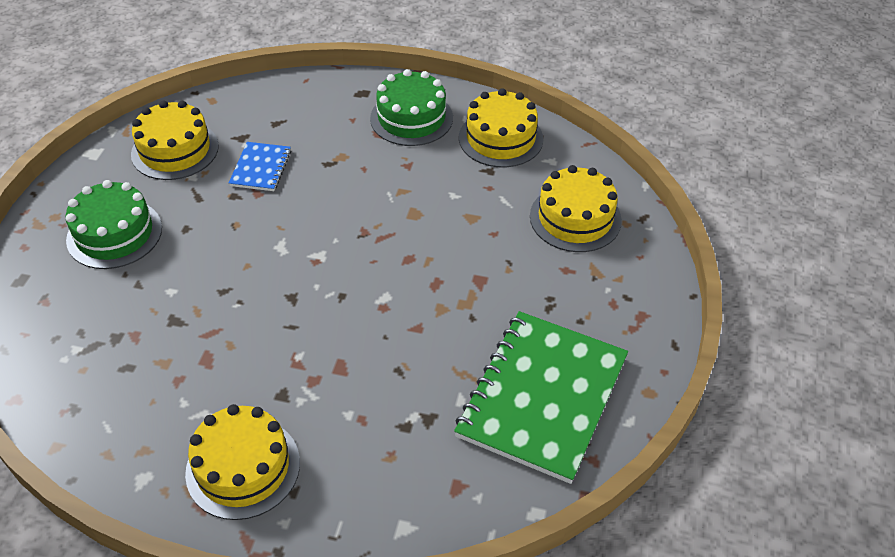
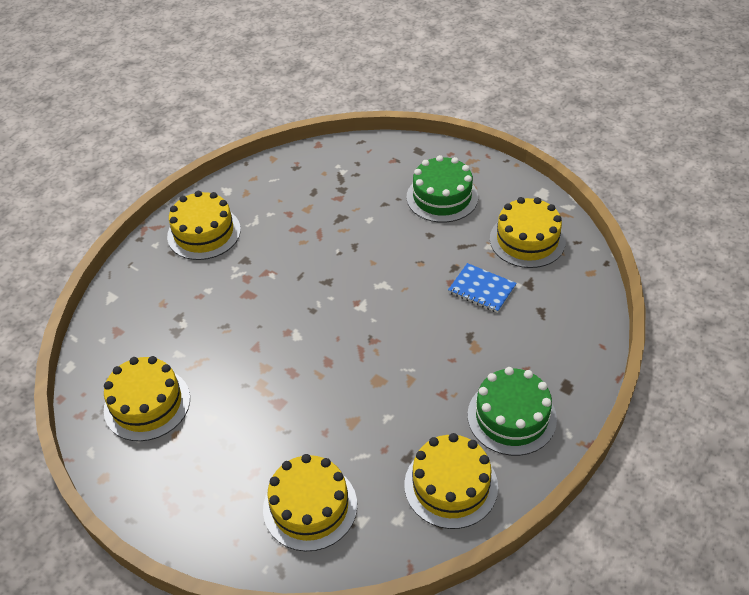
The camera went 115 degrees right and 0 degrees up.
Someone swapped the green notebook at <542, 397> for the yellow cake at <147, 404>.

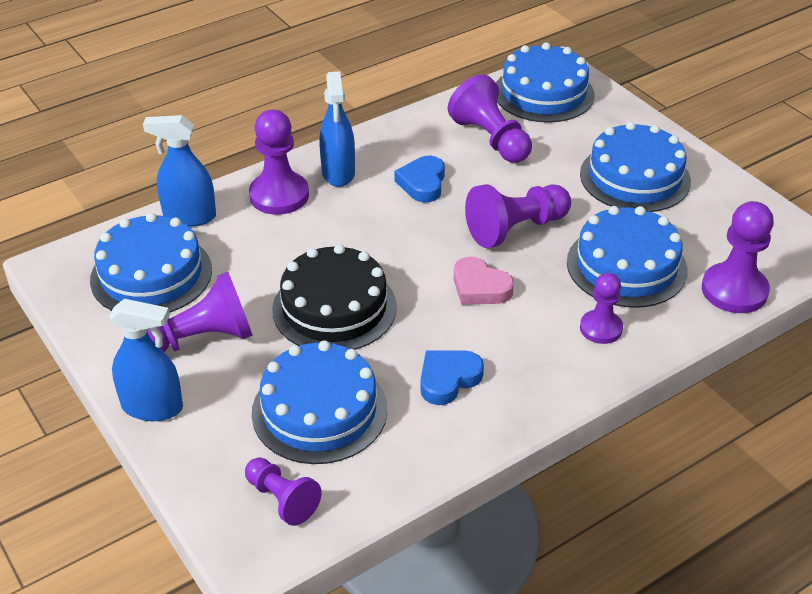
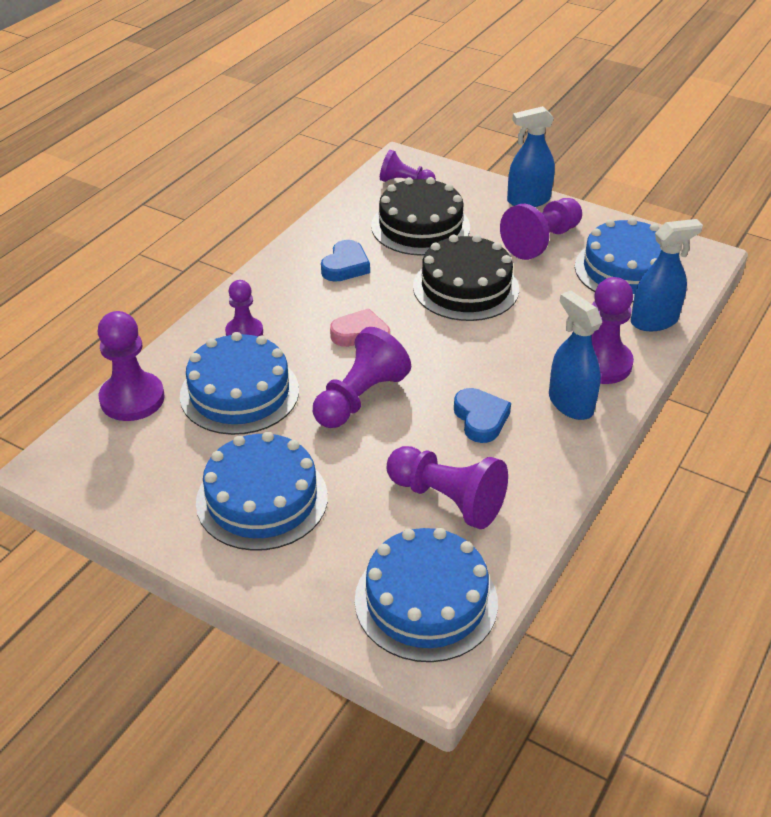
The camera went 155 degrees right and 0 degrees up.
Someone repainted the blue cake at <319, 410>, which became the black cake at <420, 226>.

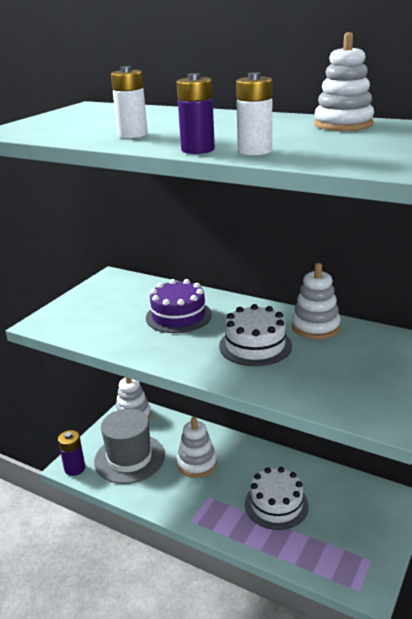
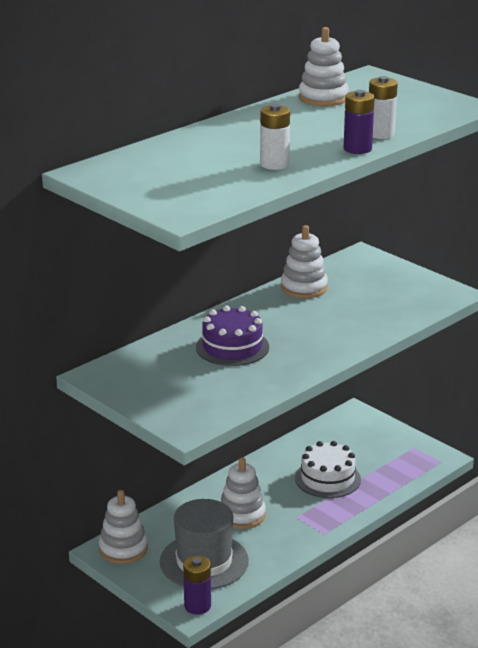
The camera went 75 degrees left and 0 degrees up.
Someone took away the white cake at <255, 345>.

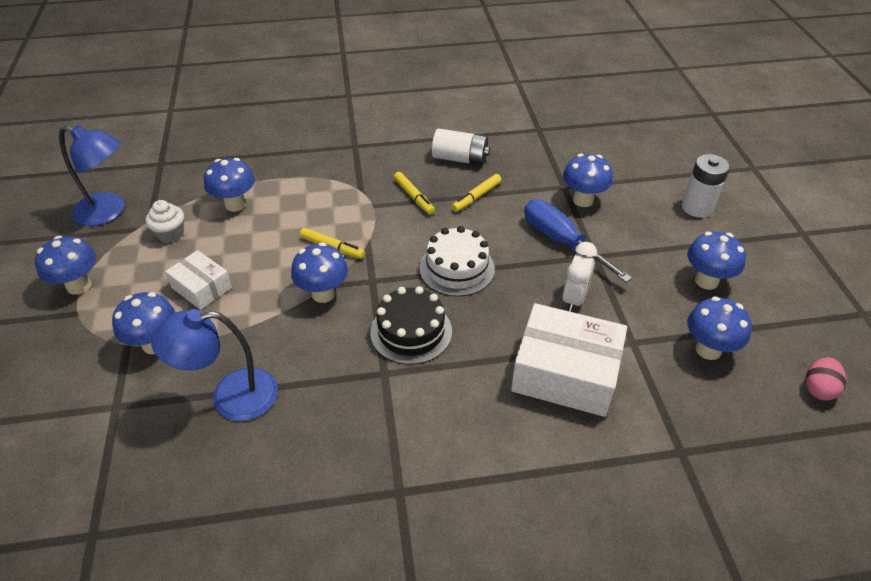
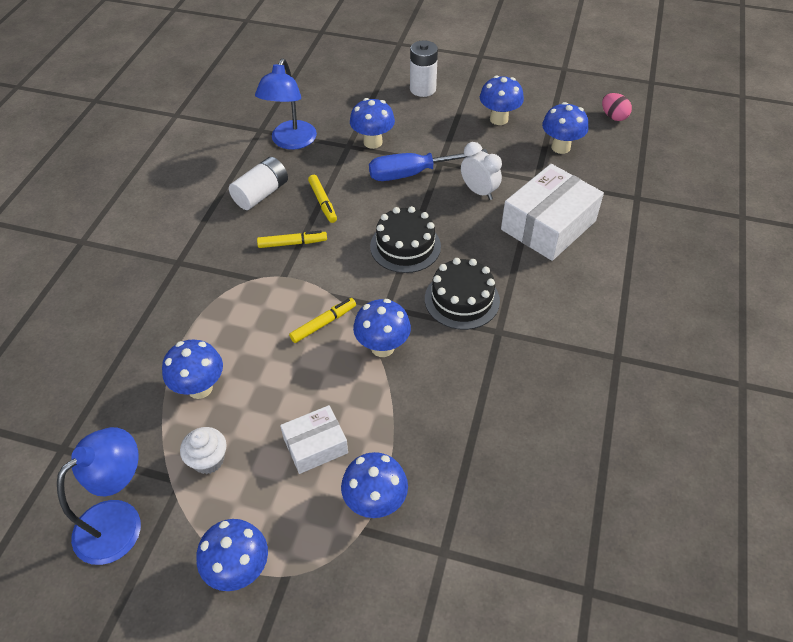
The camera went 65 degrees left and 5 degrees up.
Someone carried the blue lamp from <230, 397> to <291, 142>.
Someone repainted the white cake at <457, 268>, which became the black cake at <405, 246>.

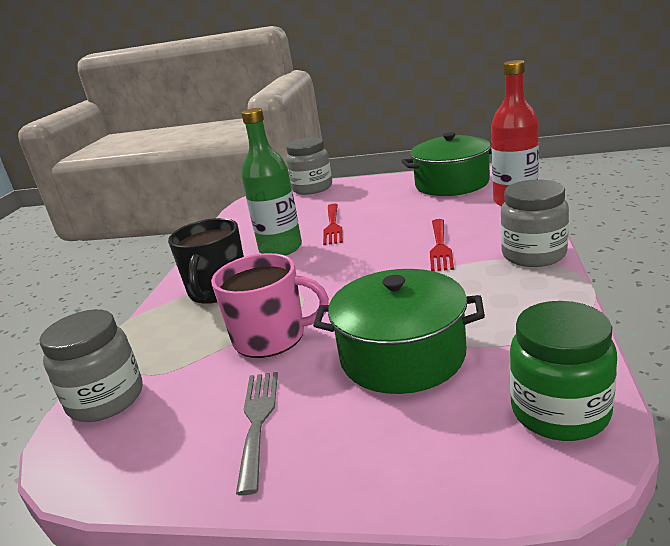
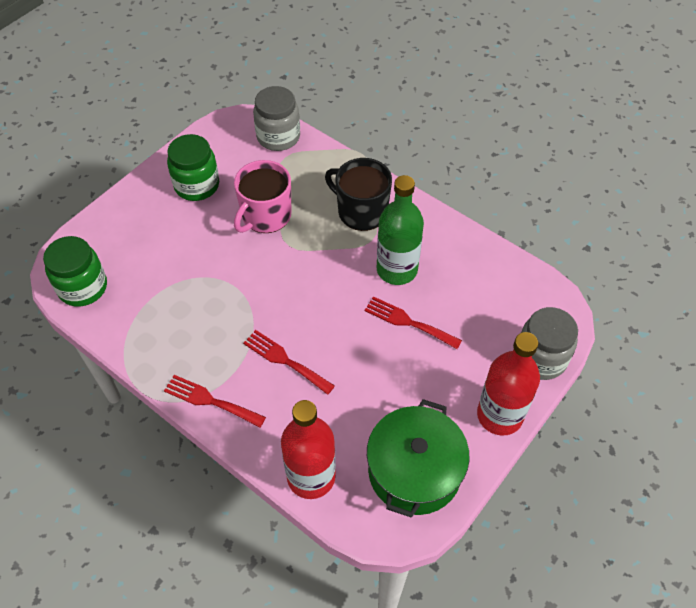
The camera went 115 degrees right and 30 degrees up.
Someone swapped the grey jar at <533, 255> for the red fork at <210, 400>.
Someone swapped the grey fork at <257, 421> for the green jar at <197, 185>.
Someone put down the red bottle at <499, 415>.
Someone took away the green pot at <402, 355>.

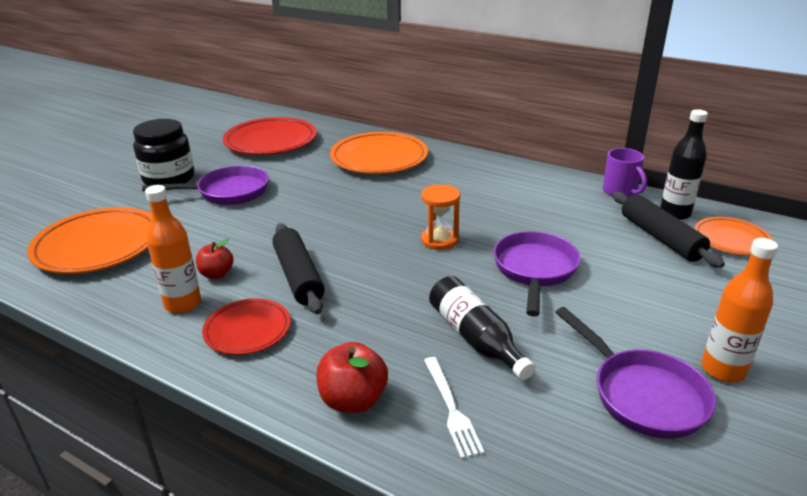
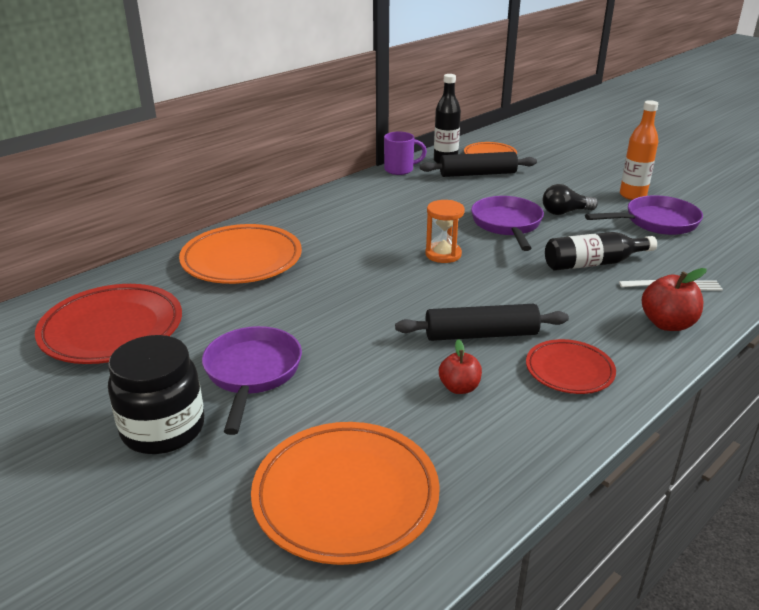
The camera went 75 degrees left and 0 degrees up.
Someone rotated the purple pan at <534, 270> by 60 degrees clockwise.
Someone put down the black light bulb at <565, 212>.
Someone took away the orange bottle at <183, 304>.

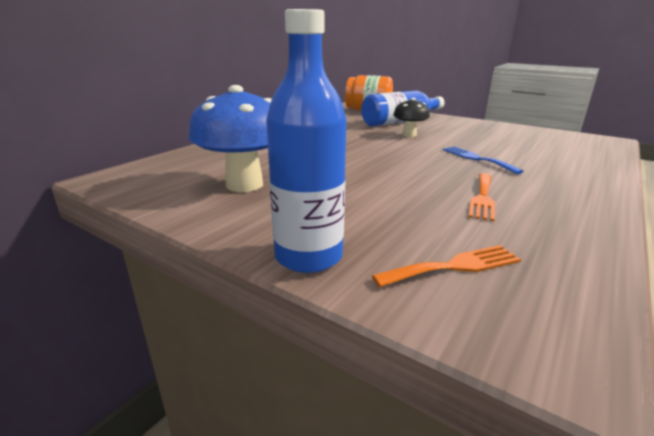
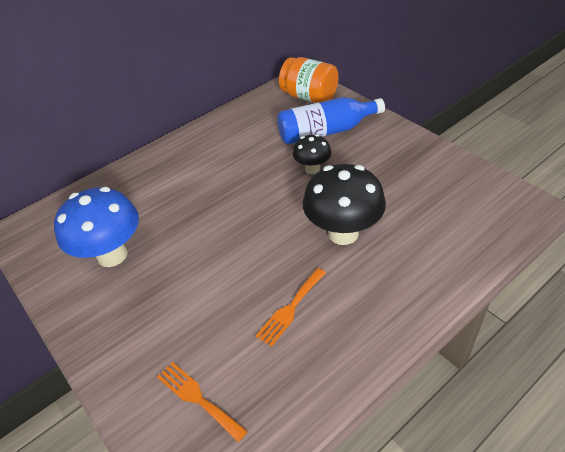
The camera went 20 degrees right and 20 degrees up.
Someone rotated the orange fork at <454, 266> by 135 degrees counterclockwise.
Someone swapped the blue fork at <477, 159> for the black mushroom at <343, 233>.
Someone took away the blue bottle at <308, 256>.

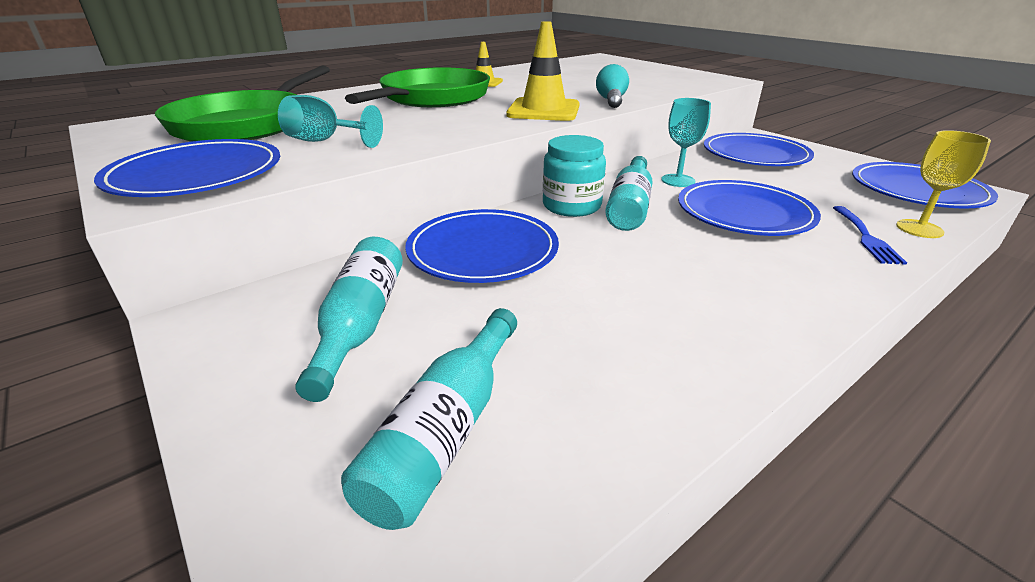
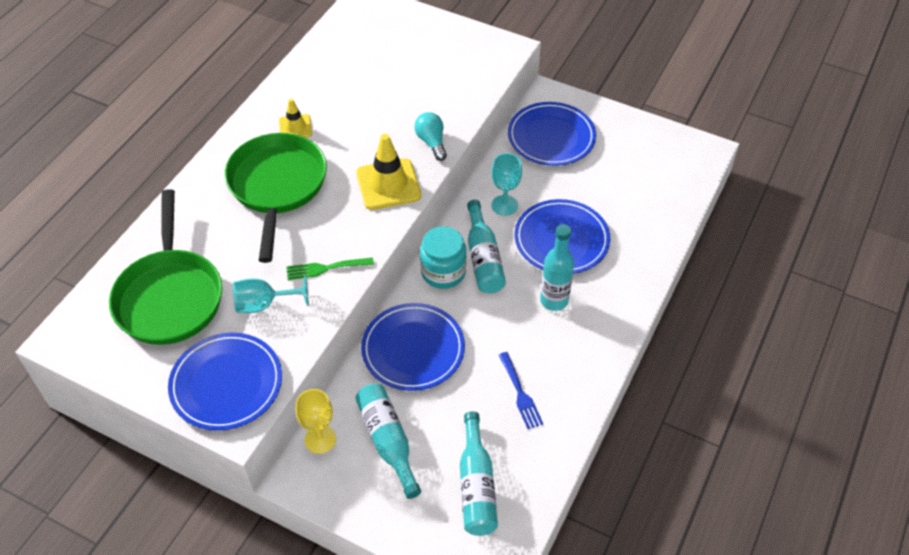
The camera went 25 degrees left and 20 degrees up.
Someone put down the green fork at <325, 268>.
Someone carried the yellow goblet from <919, 229> to <320, 439>.
Someone carried the blue fork from <866, 237> to <520, 393>.
Someone put down the turquoise bottle at <554, 300>.
Someone took away the blue plate at <917, 190>.

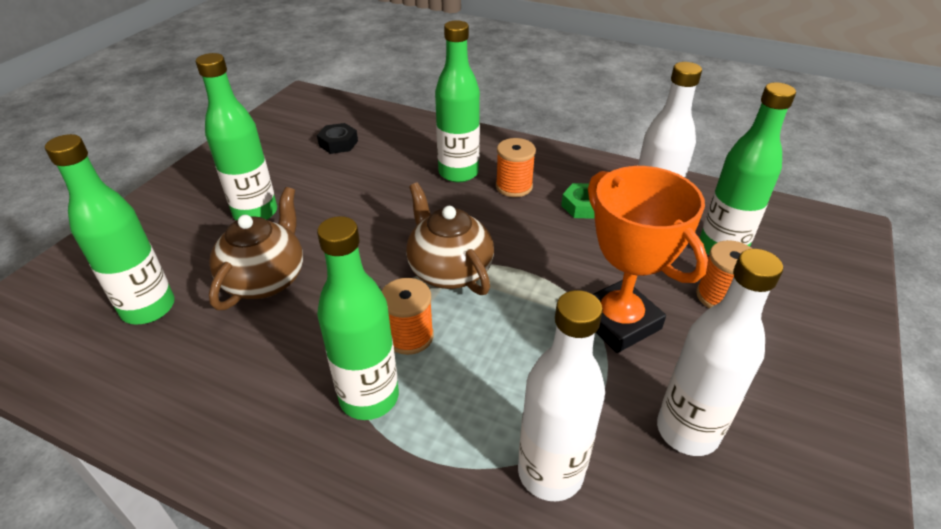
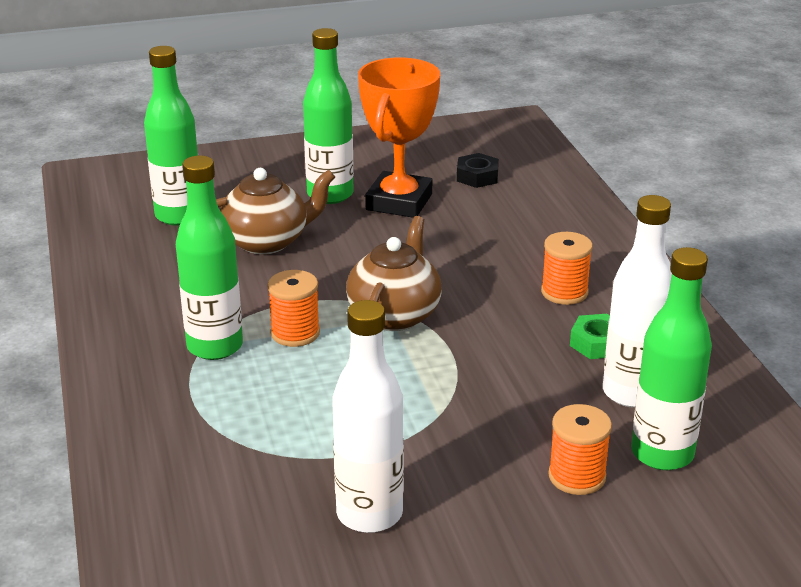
The camera went 50 degrees right and 10 degrees down.
Someone carried the orange trophy from <619, 321> to <399, 202>.
Someone took away the green bottle at <458, 173>.
Someone took away the white bottle at <550, 472>.

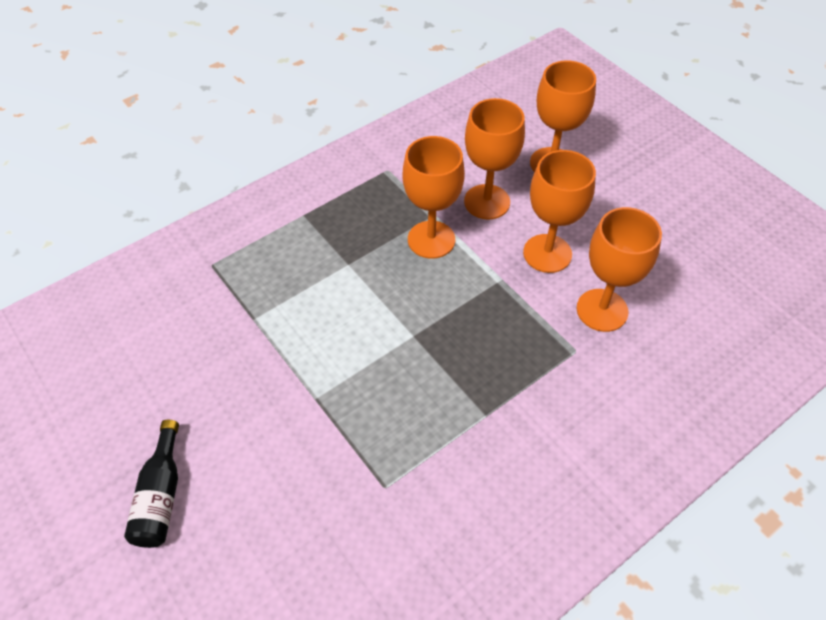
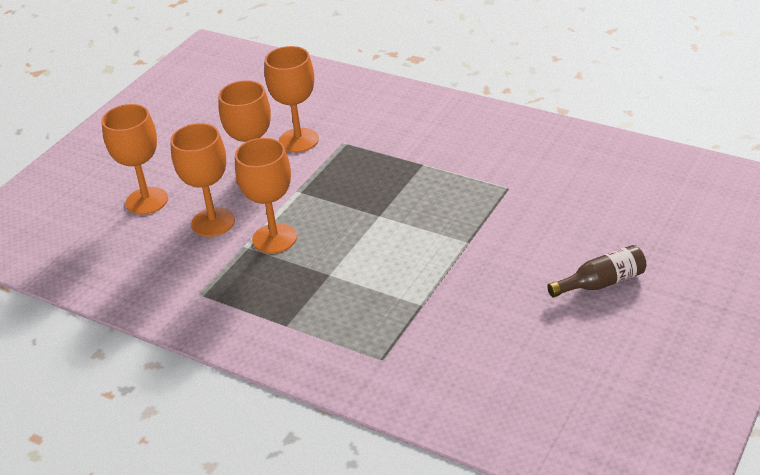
The camera went 110 degrees left and 15 degrees down.
Someone repainted the black bottle at <160, 496>, which became the brown bottle at <601, 283>.

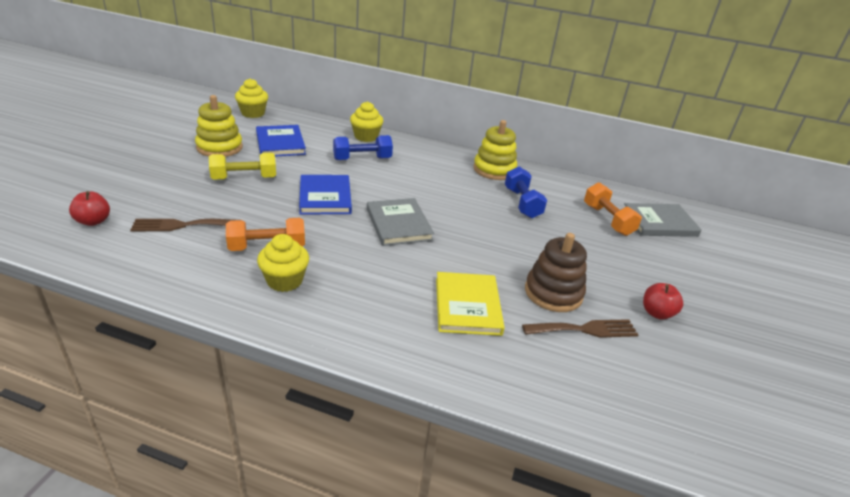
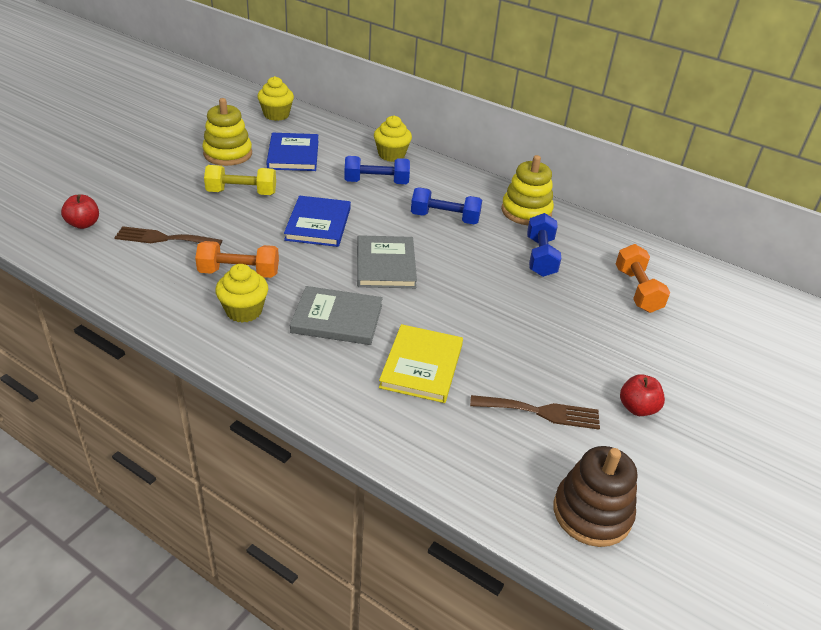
The camera went 15 degrees right and 5 degrees up.
Someone carried the grey book from <659, 223> to <337, 319>.
Someone put down the blue dumbbell at <445, 218>.
Someone carried the brown stacking toy from <553, 293> to <592, 513>.

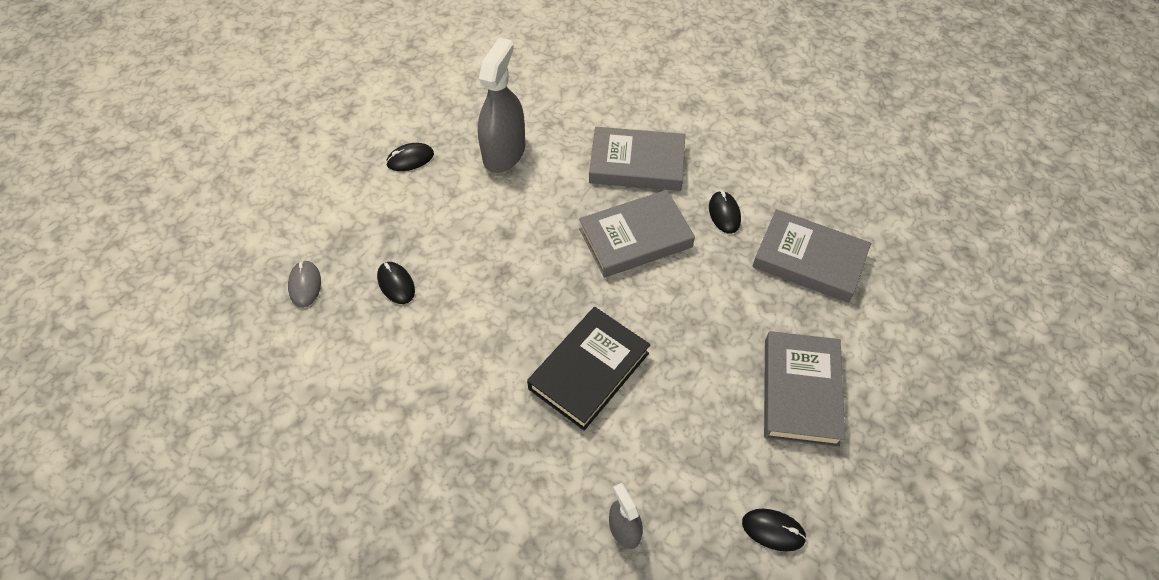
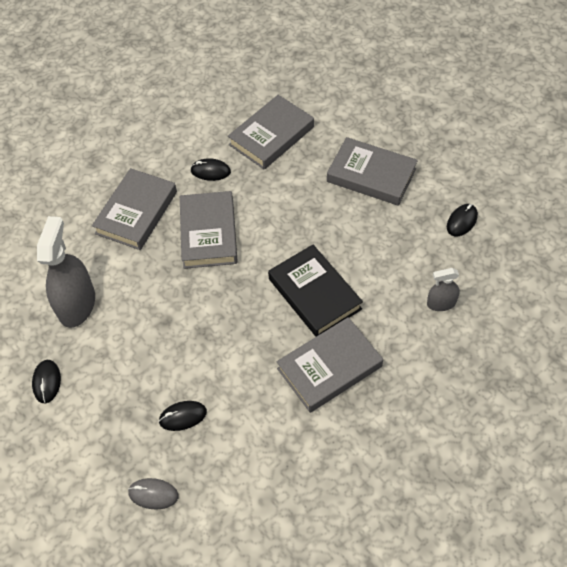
The camera went 70 degrees left and 0 degrees up.
Someone rotated the grey spray bottle at <504, 152> by 60 degrees clockwise.
Someone put down the grey book at <329, 367>.

